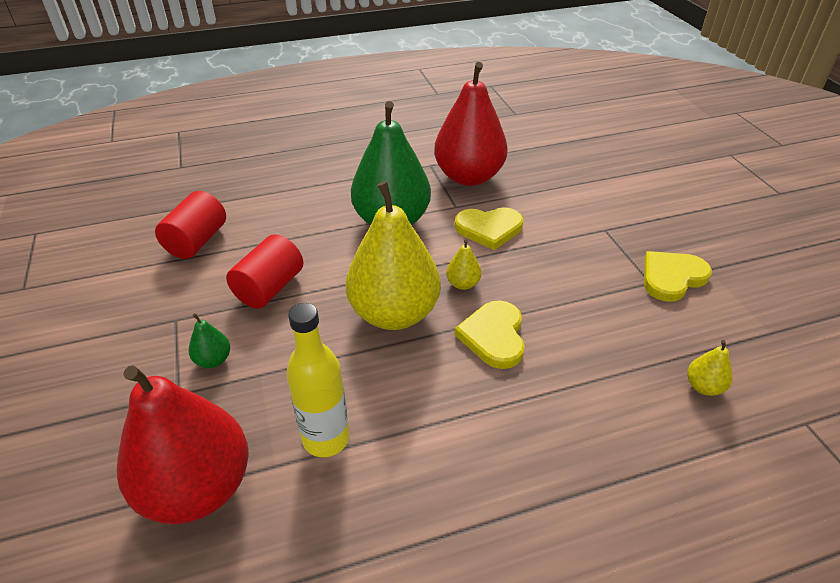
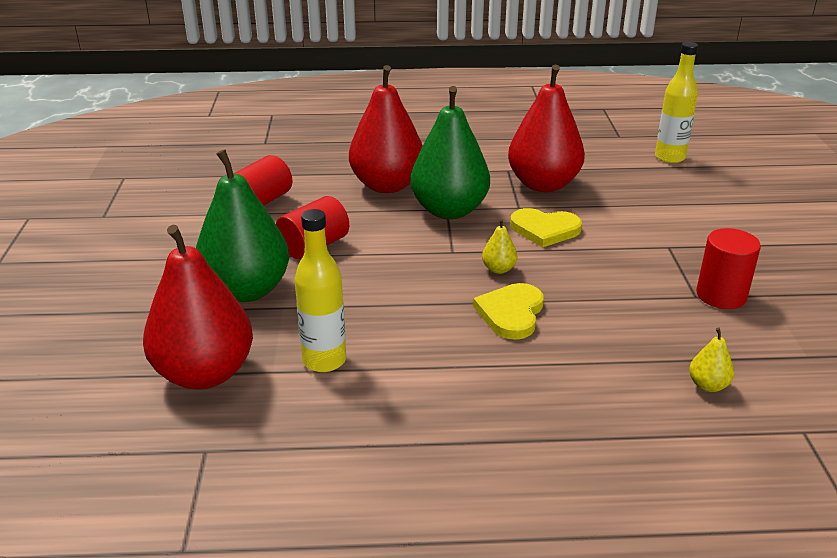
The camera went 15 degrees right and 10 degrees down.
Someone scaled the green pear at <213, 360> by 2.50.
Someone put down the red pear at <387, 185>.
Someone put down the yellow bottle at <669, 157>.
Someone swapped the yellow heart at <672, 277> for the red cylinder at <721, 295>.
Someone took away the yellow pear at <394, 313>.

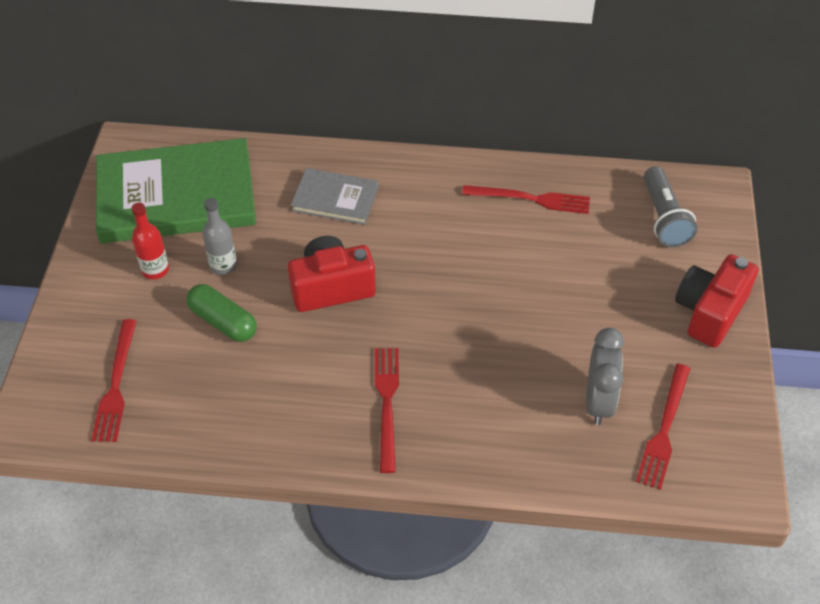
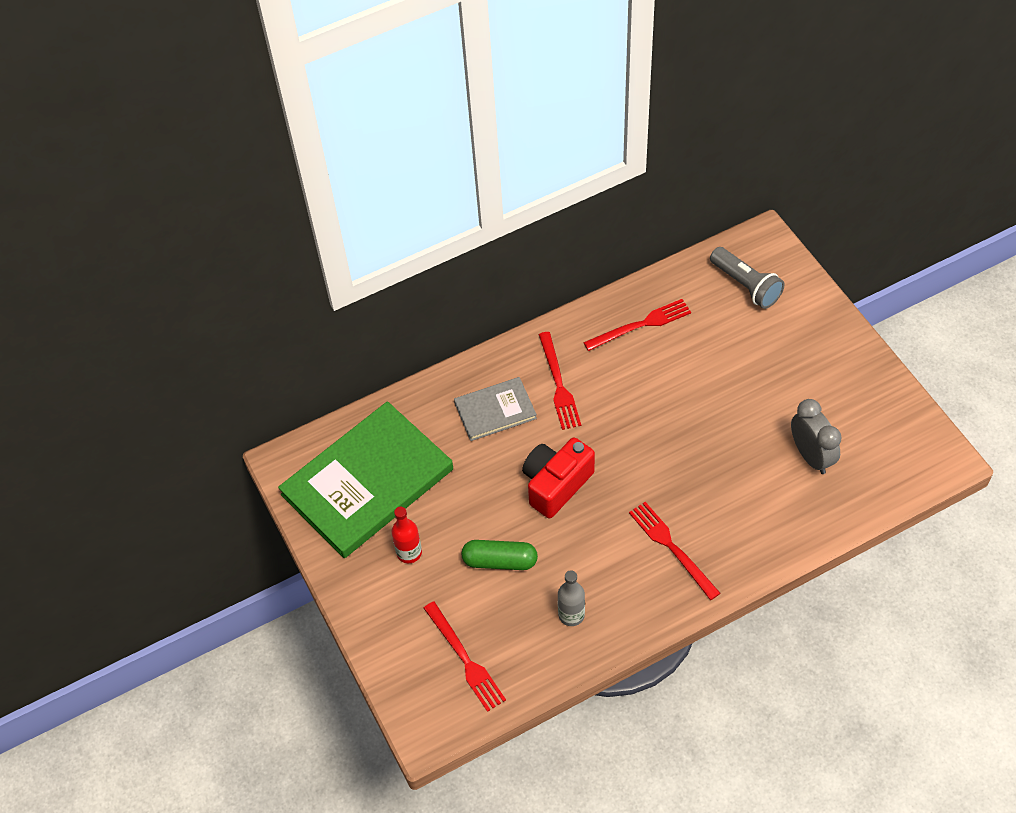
The camera went 30 degrees left and 5 degrees up.
Someone carried the red fork from <664, 429> to <558, 384>.
Someone carried the grey bottle from <223, 265> to <571, 615>.
Someone took away the red camera at <709, 312>.

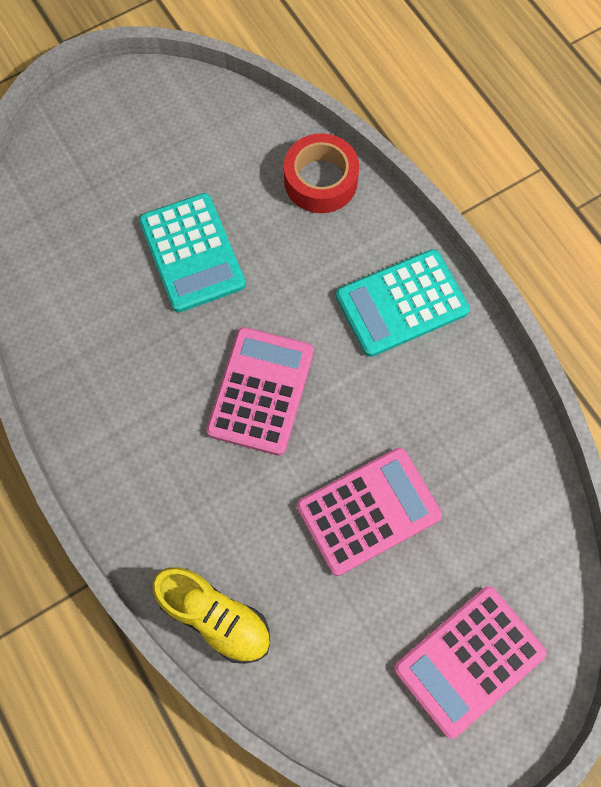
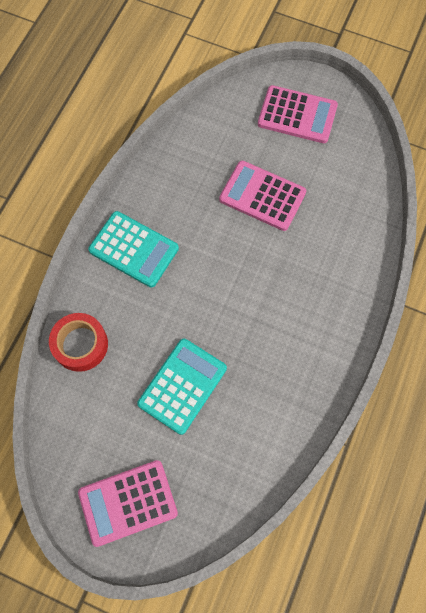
The camera went 125 degrees left and 0 degrees up.
Someone carried the pink calculator from <261, 391> to <128, 502>.
Someone took away the yellow shoe at <215, 617>.

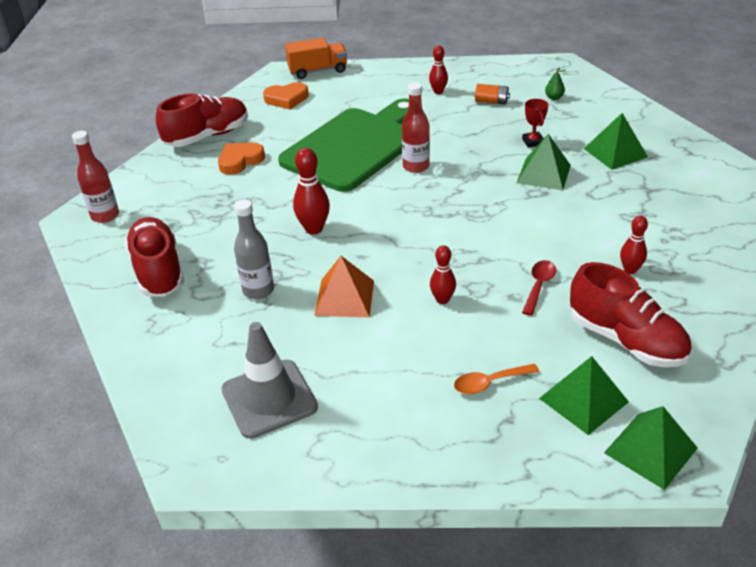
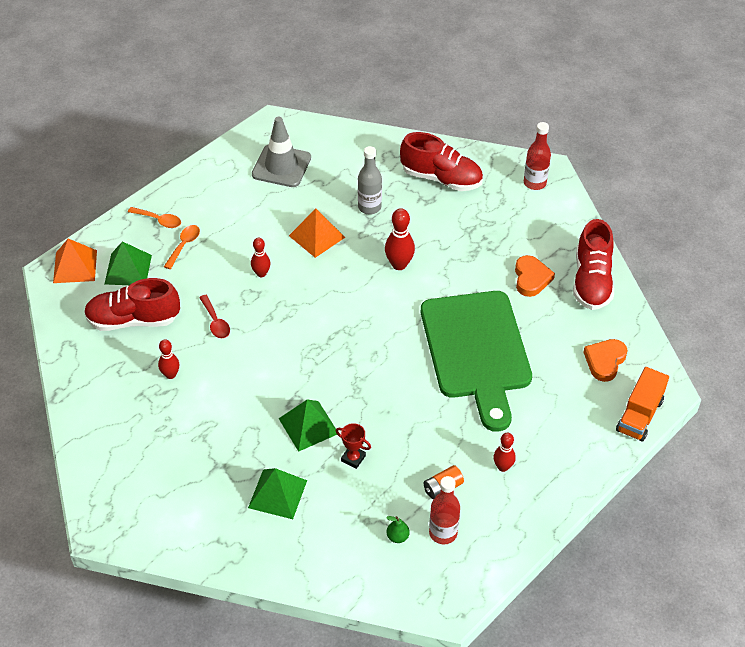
The camera went 130 degrees right and 10 degrees up.
Someone repainted the green pyramid at <651, 450>, which became the orange pyramid at <75, 266>.
Someone put down the orange spoon at <159, 220>.
Someone carried the red bottle from <416, 166> to <443, 533>.

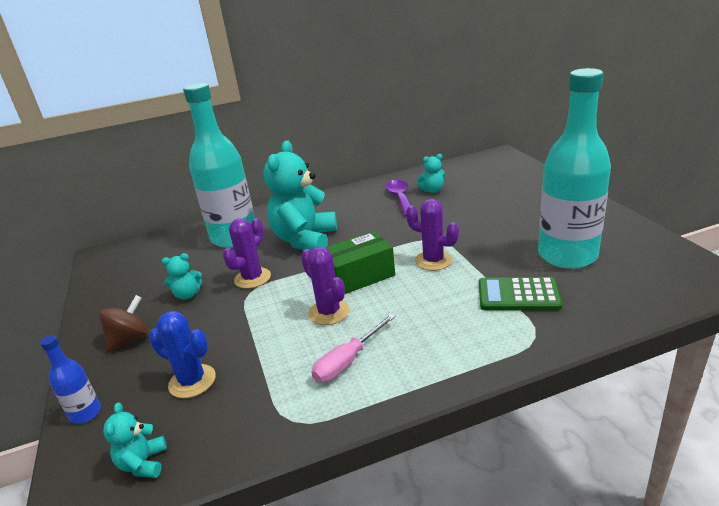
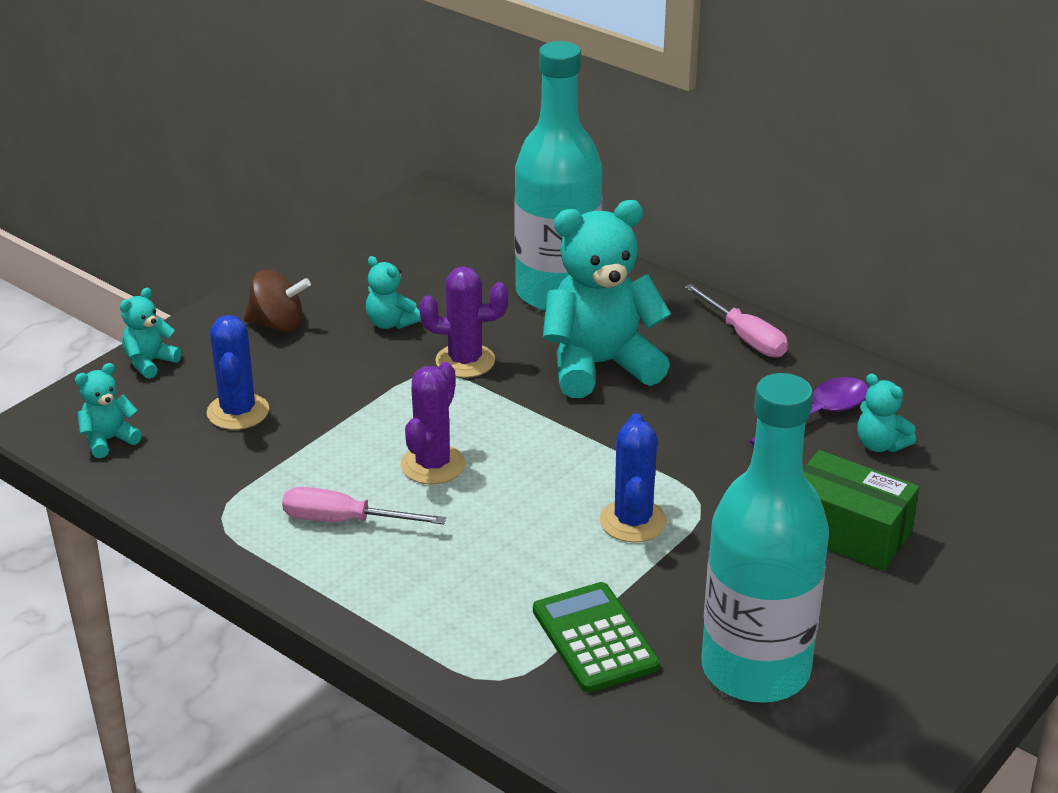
The camera went 55 degrees right and 5 degrees up.
Someone swapped the blue bottle at <85, 413> for the turquoise teddy bear at <150, 362>.
Someone repainted the purple cactus at <433, 261>, which became the blue cactus at <633, 521>.
Someone put down the pink screwdriver at <744, 337>.
Someone carried the green box from <359, 276> to <847, 532>.

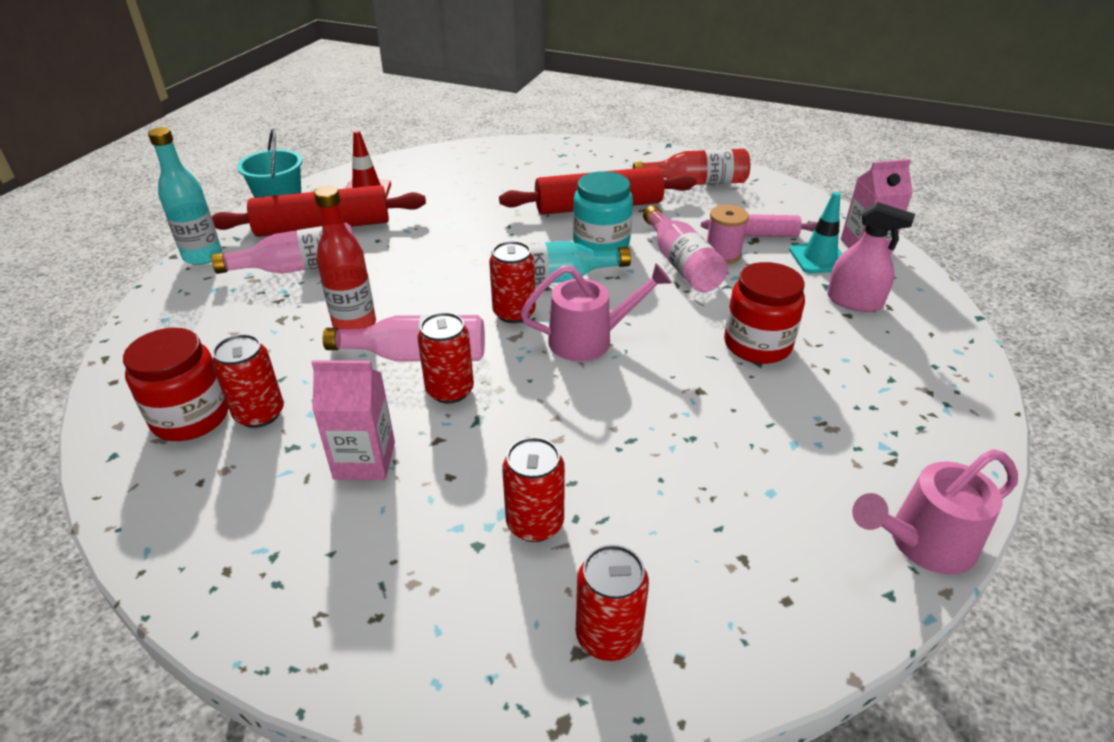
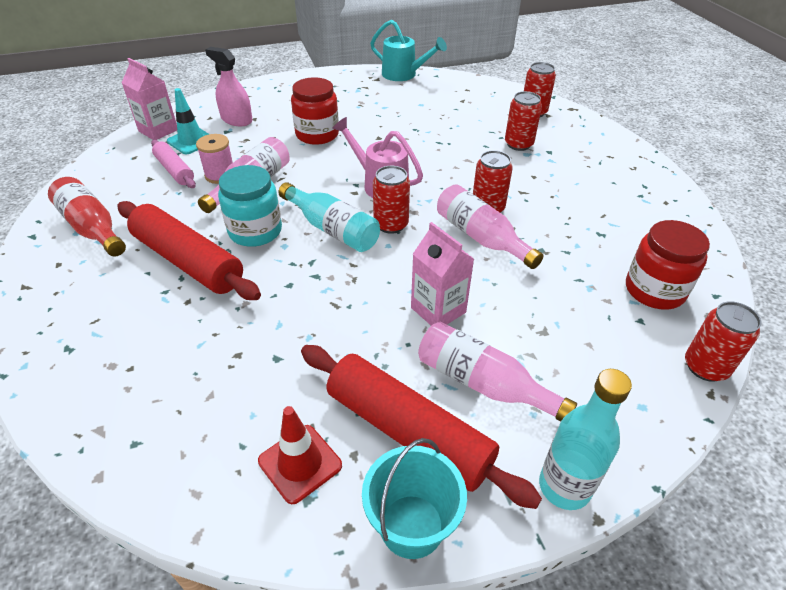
The camera went 130 degrees left and 5 degrees up.
Someone rotated the pink spray bottle at <854, 301> by 45 degrees counterclockwise.
Someone repainted the pink watering can at <921, 543>, which became the turquoise watering can at <404, 75>.
Someone carried the pink carton from <364, 460> to <438, 310>.
Someone carried the red can from <259, 414> to <705, 367>.
Someone took away the red bottle at <355, 325>.

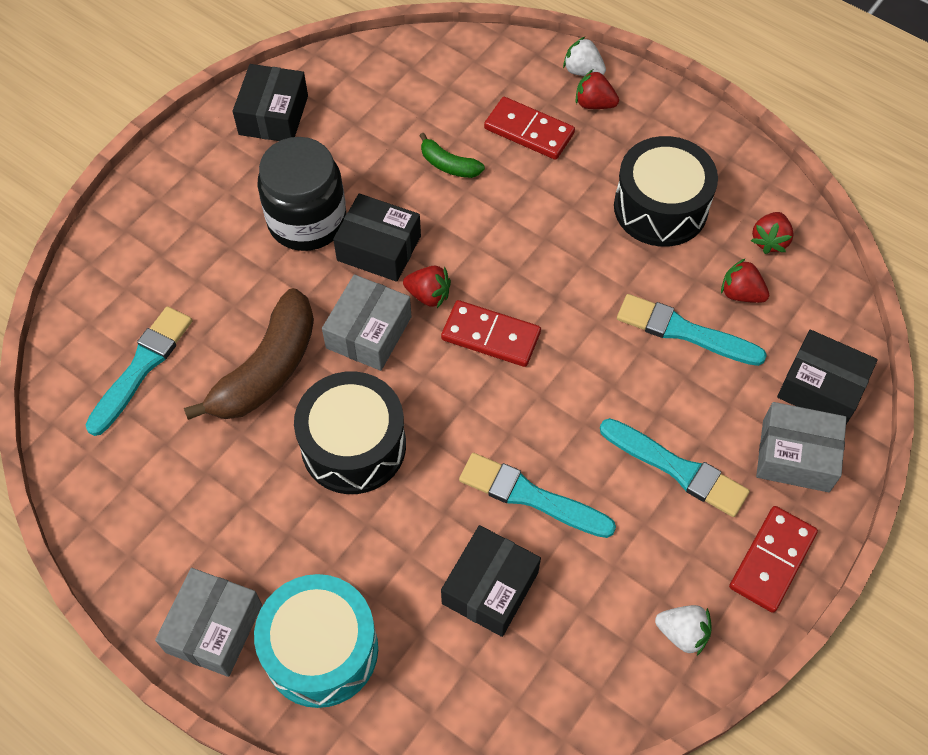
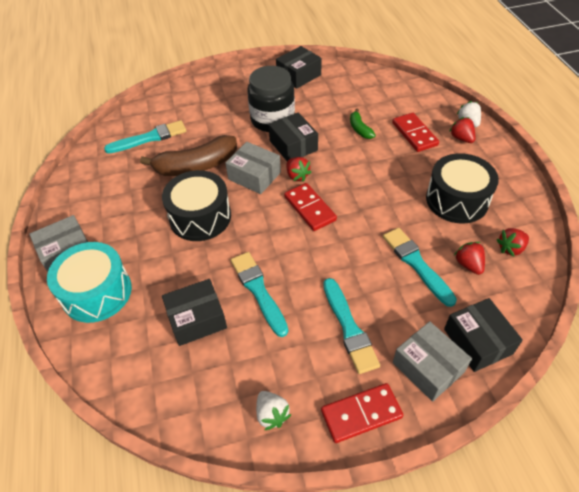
The camera went 40 degrees right and 10 degrees down.
Someone rotated the grey box at <369, 332> by 60 degrees clockwise.

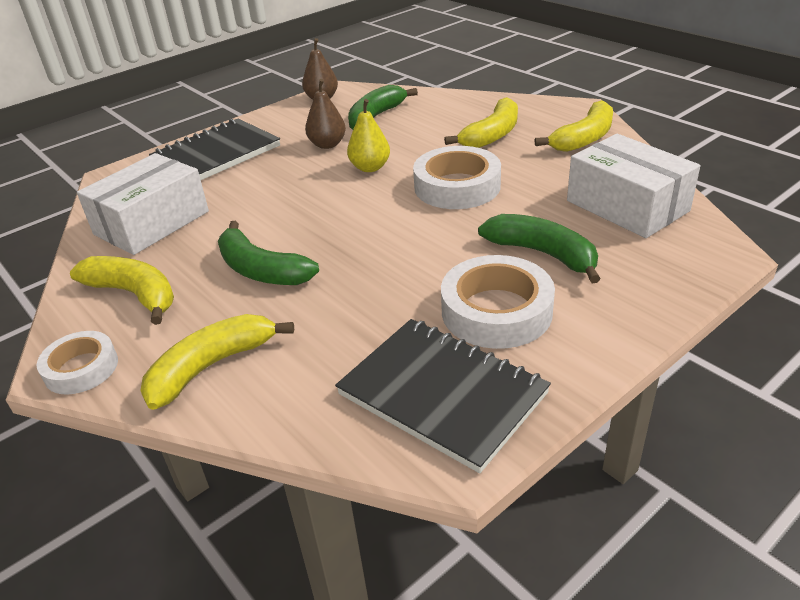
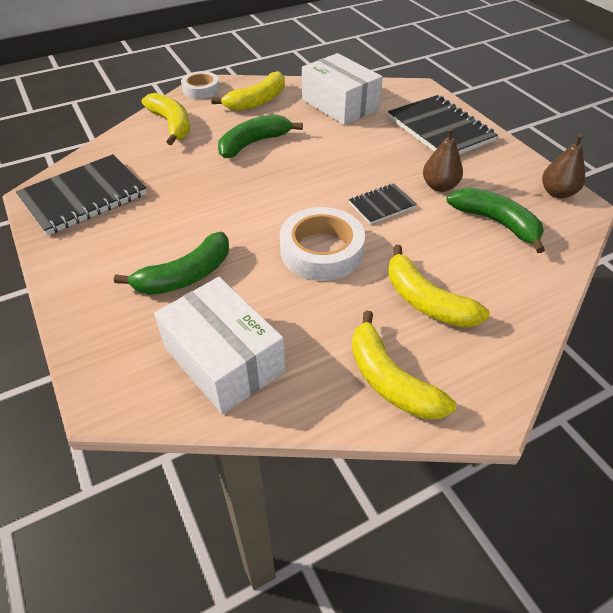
The camera went 100 degrees right and 10 degrees up.
Someone rotated the white box at <627, 206> by 75 degrees clockwise.
Someone swapped the yellow pear at <370, 167> for the black notebook at <382, 205>.
Someone took away the white tape at <496, 311>.

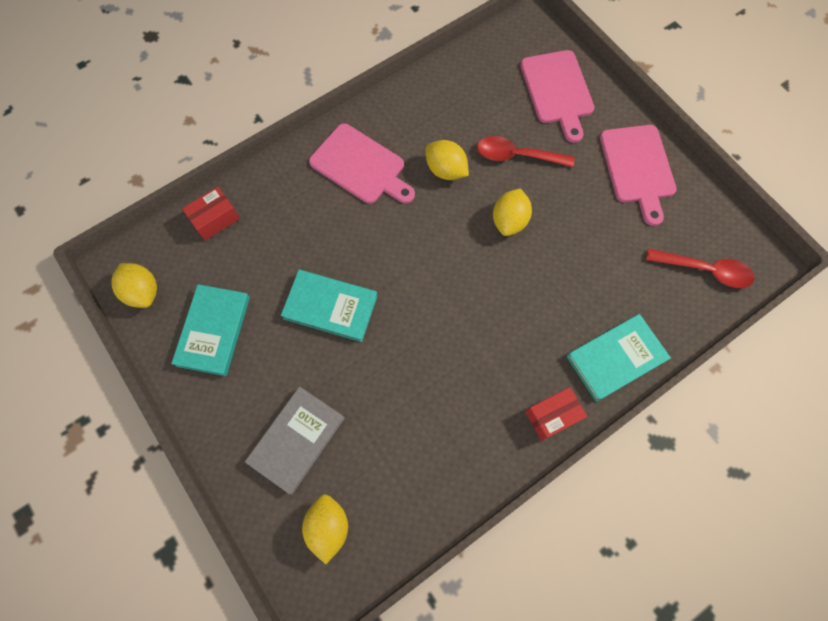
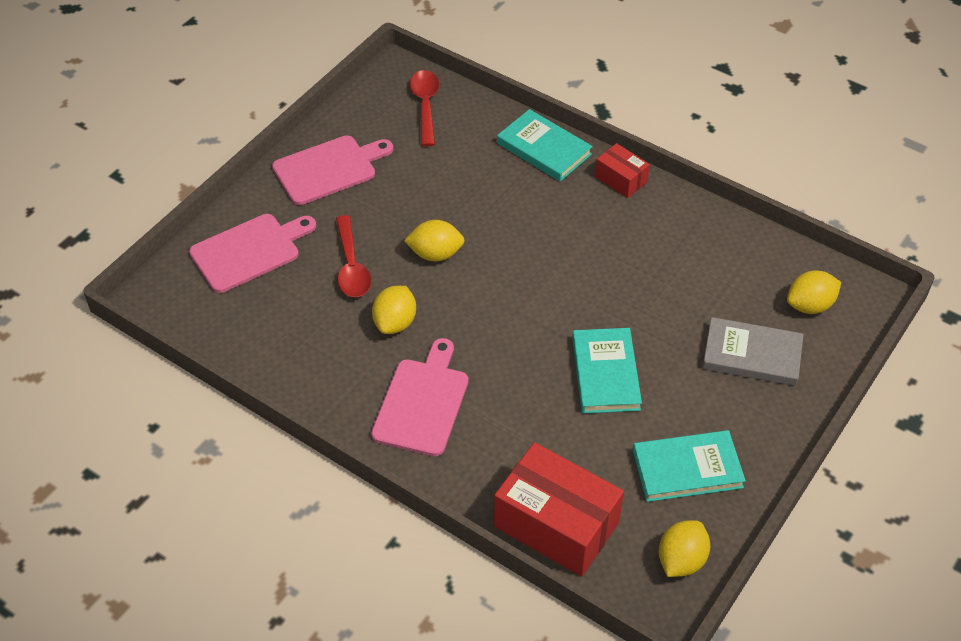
The camera went 110 degrees left and 20 degrees down.
Someone scaled the red box at <215, 219> by 1.96.

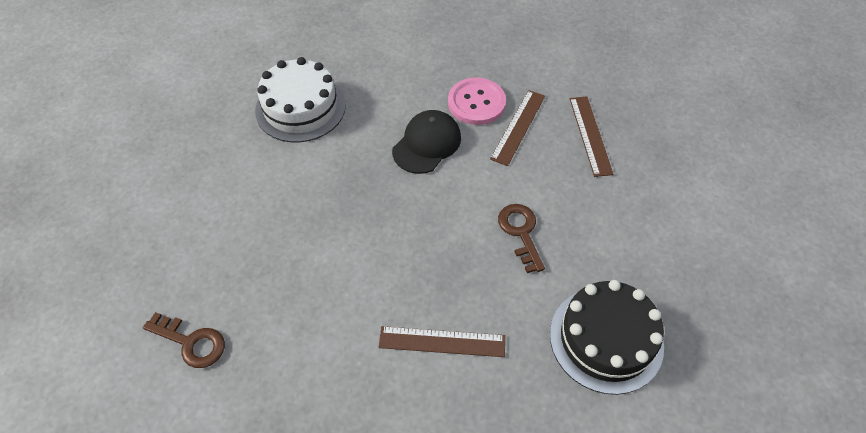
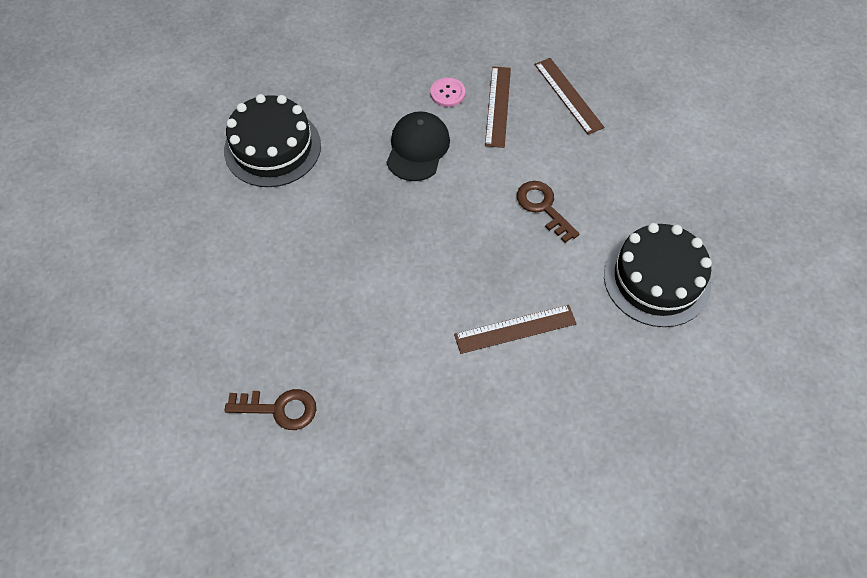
The camera went 20 degrees left and 5 degrees up.
Someone repainted the white cake at <300, 107>, which became the black cake at <272, 147>.
Someone scaled the pink button at <476, 103> by 0.58.

